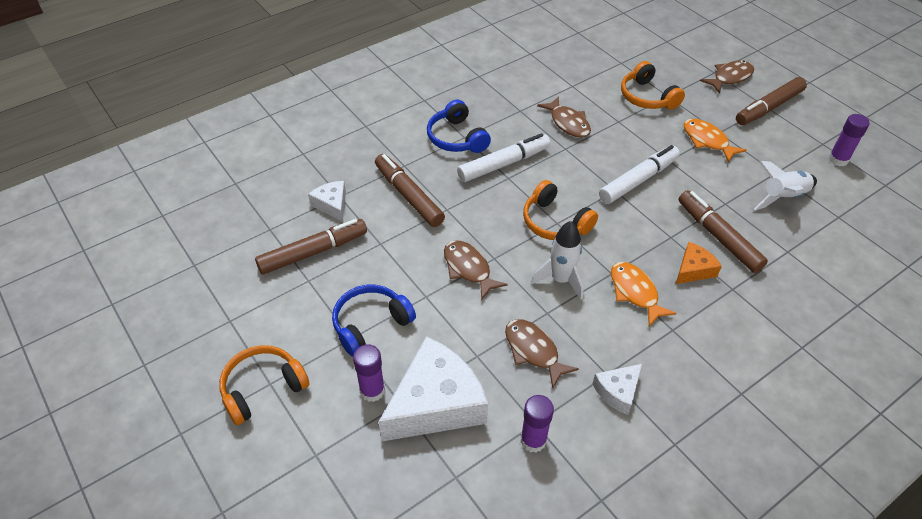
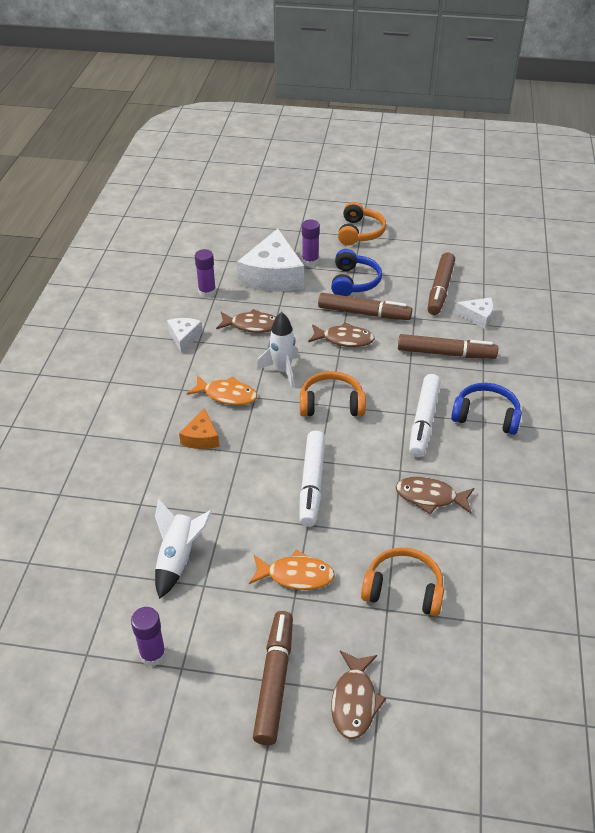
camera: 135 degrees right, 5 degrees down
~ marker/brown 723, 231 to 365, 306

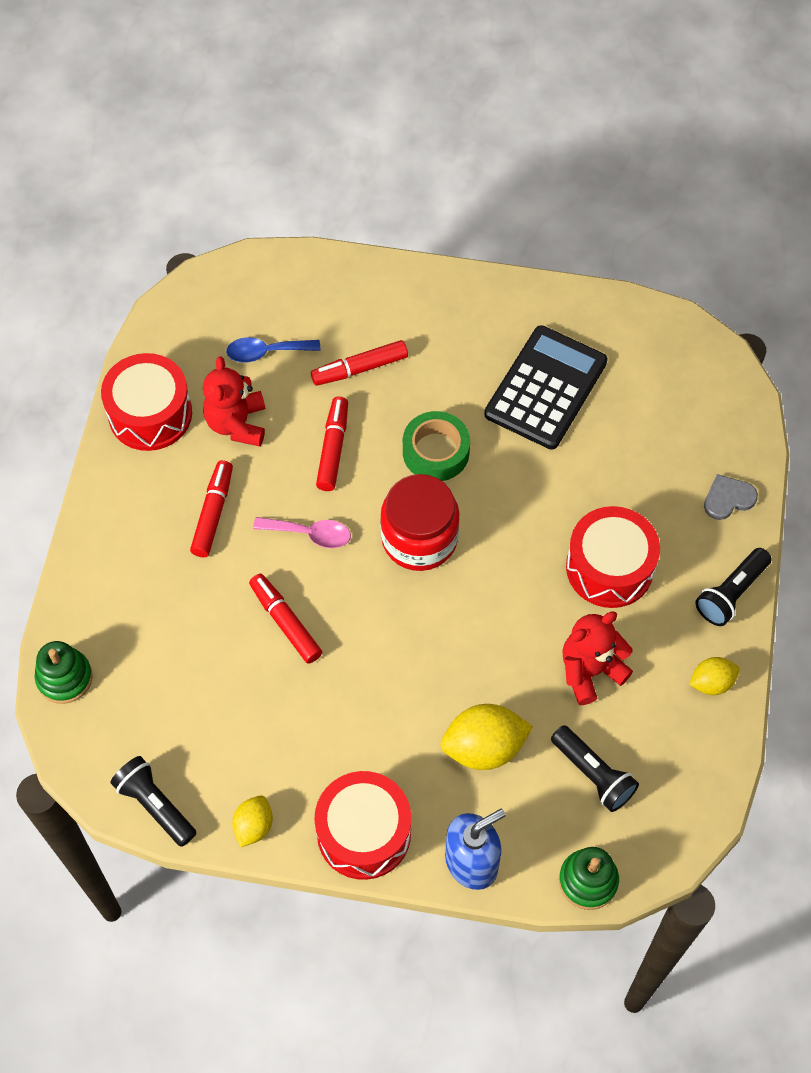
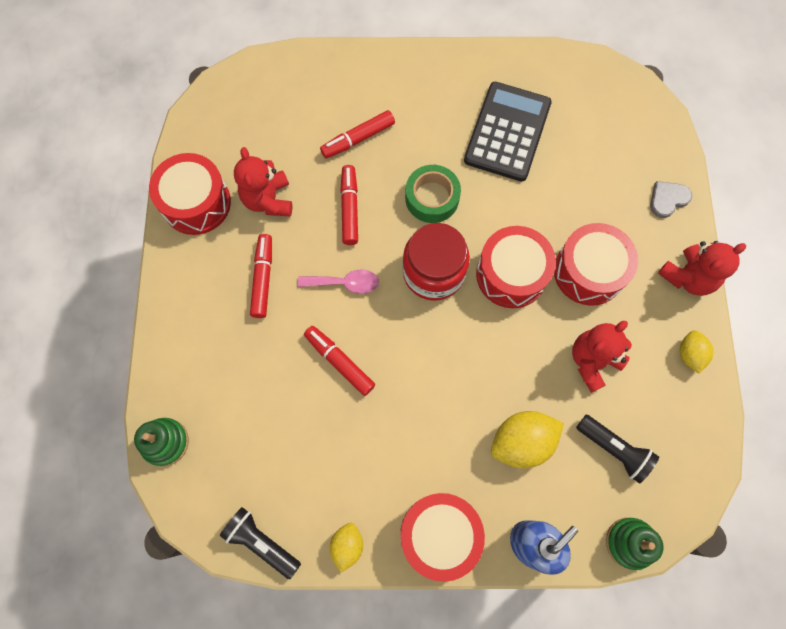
camera: 10 degrees left, 10 degrees up
- spoon/blue 273, 349
~ lemon/yellow 714, 676 = 697, 352 60 degrees counterclockwise
~ flashlight/black 733, 587 to teddy bear/red 702, 268
+ drum/red 516, 267

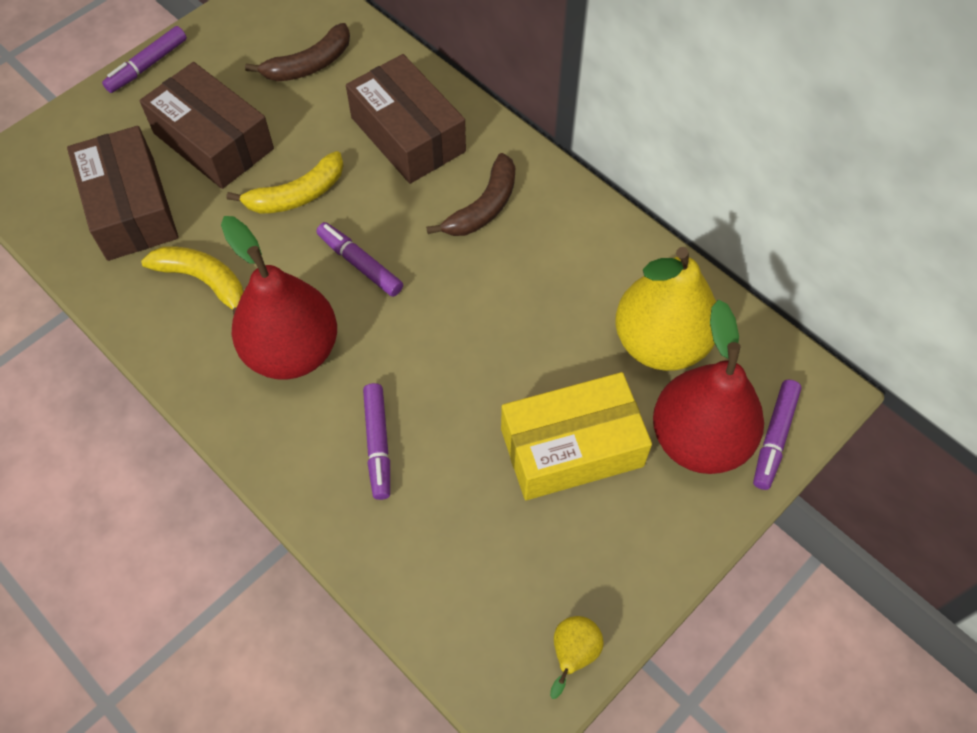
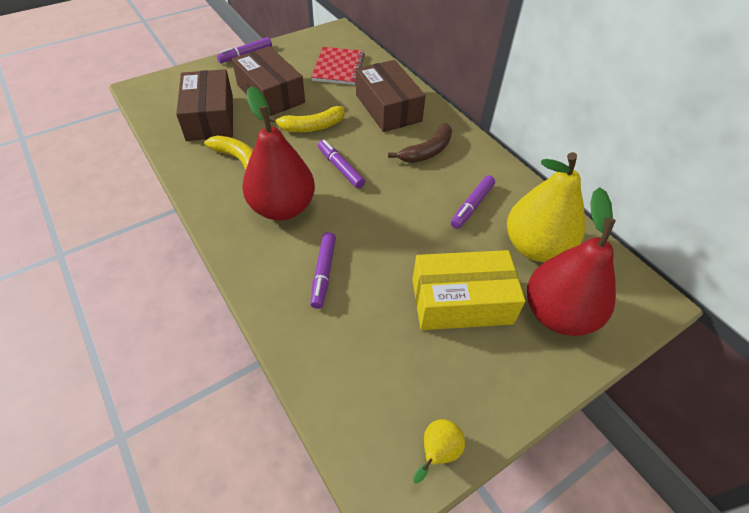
camera: 10 degrees right, 10 degrees down
~ banana/brown 297, 52 to notebook/red 338, 66
~ marker/purple 777, 435 to 473, 202

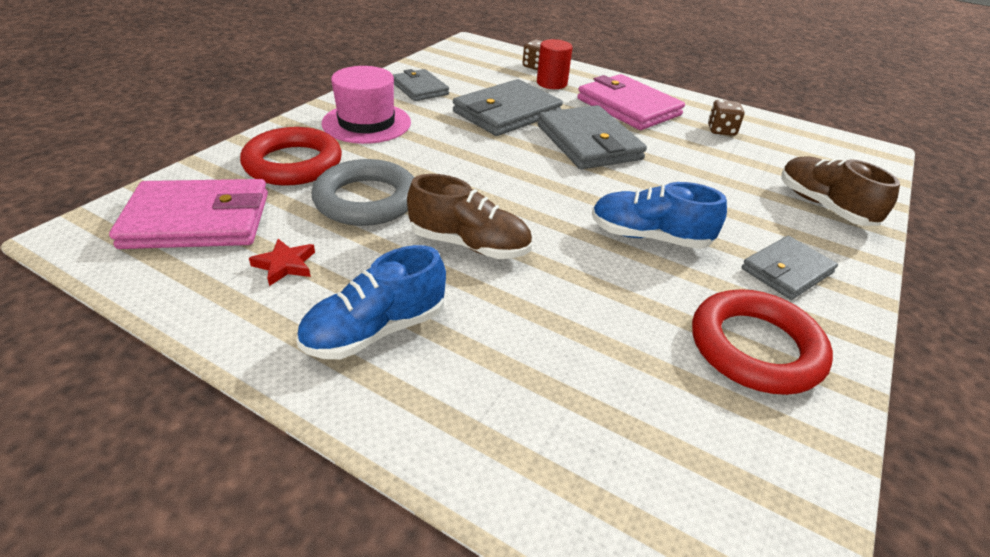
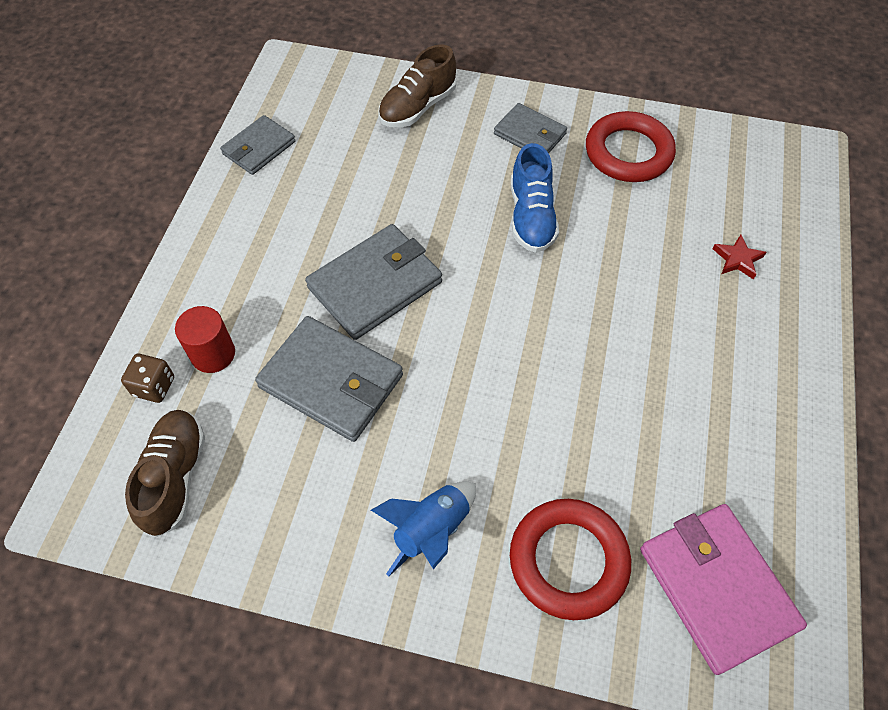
camera: 105 degrees left, 20 degrees up
~ star/red 282, 262 to 739, 257
- shoe/blue 371, 302
- ring/grey 363, 192
~ hat/pink 366, 105 to rocket/blue 423, 528
~ wallet/grey 421, 85 to 258, 145
~ shoe/brown 469, 216 to 165, 473
- wallet/pink 631, 102
- dice/brown 726, 118

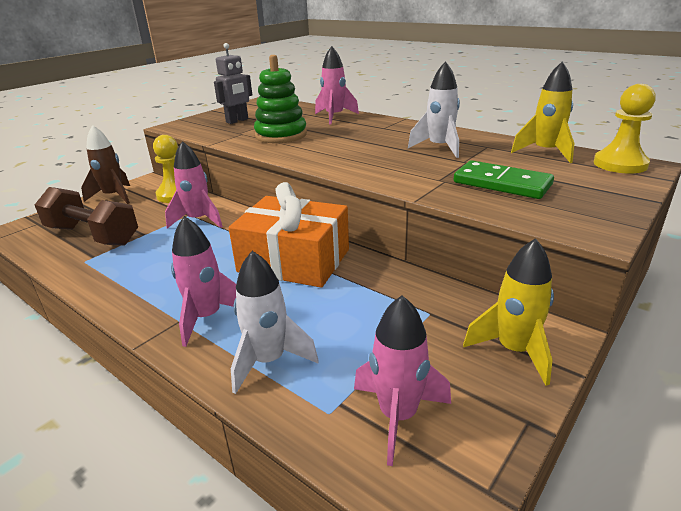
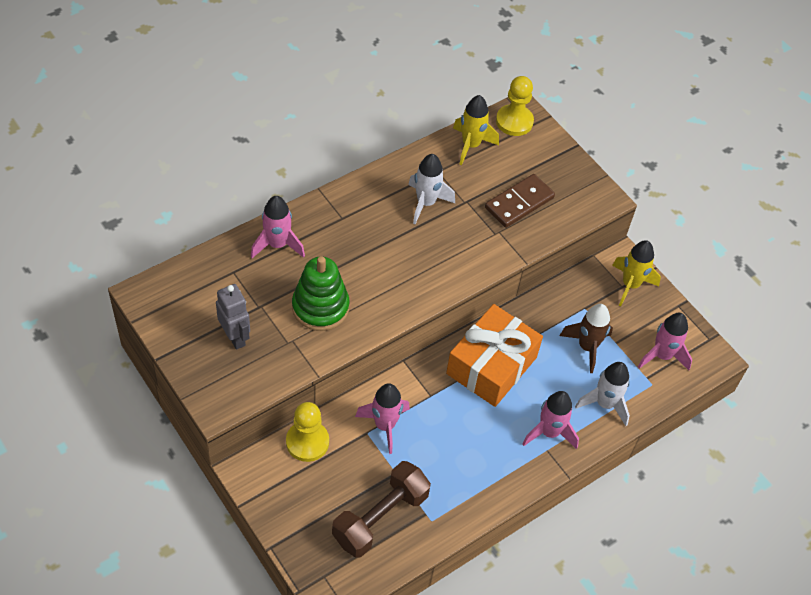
camera: 80 degrees left, 25 degrees up
~ rocket/brown 105, 164 to 586, 338
~ domino/green 504, 179 to domino/brown 520, 201

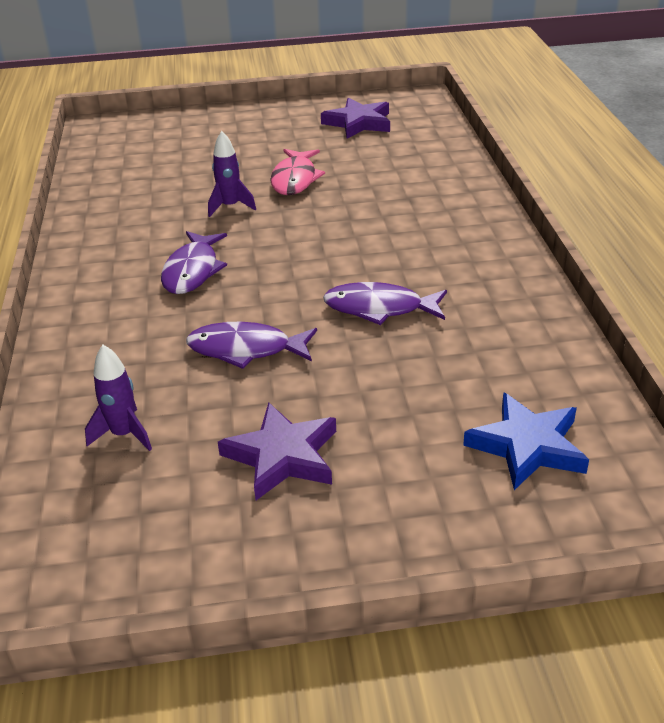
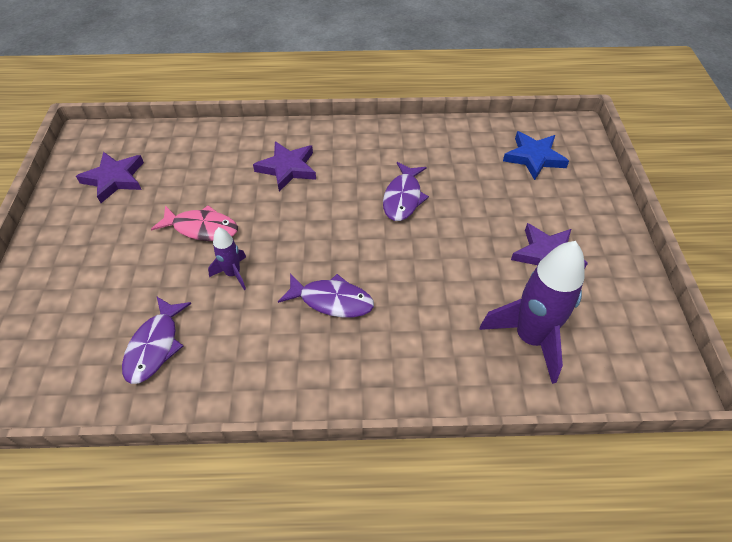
camera: 85 degrees left, 15 degrees up
~ rocket/purple 118, 398 = 532, 312 x1.97
~ fish/purple 251, 345 to 156, 340
+ star/purple 284, 166

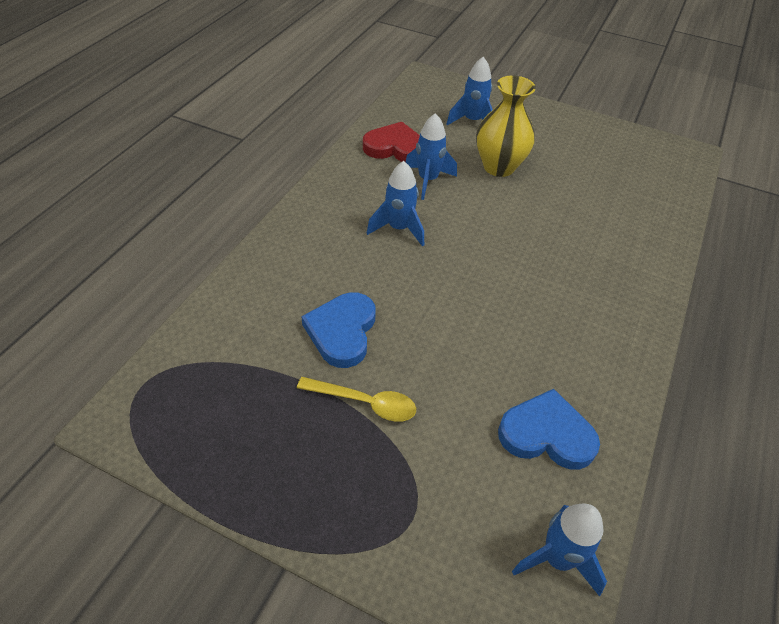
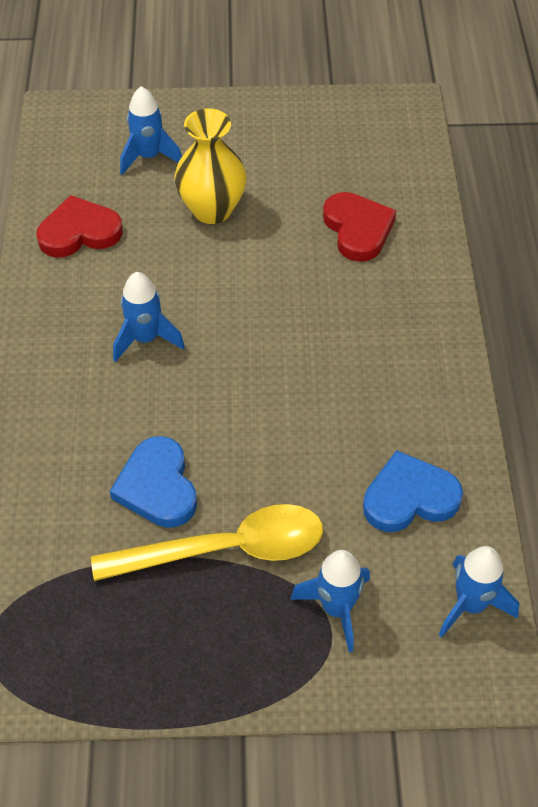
camera: 25 degrees left, 5 degrees up
~ spoon/yellow 356, 399 = 207, 542 x1.73
~ rocket/blue 431, 156 to 330, 601
+ heart/red 360, 227

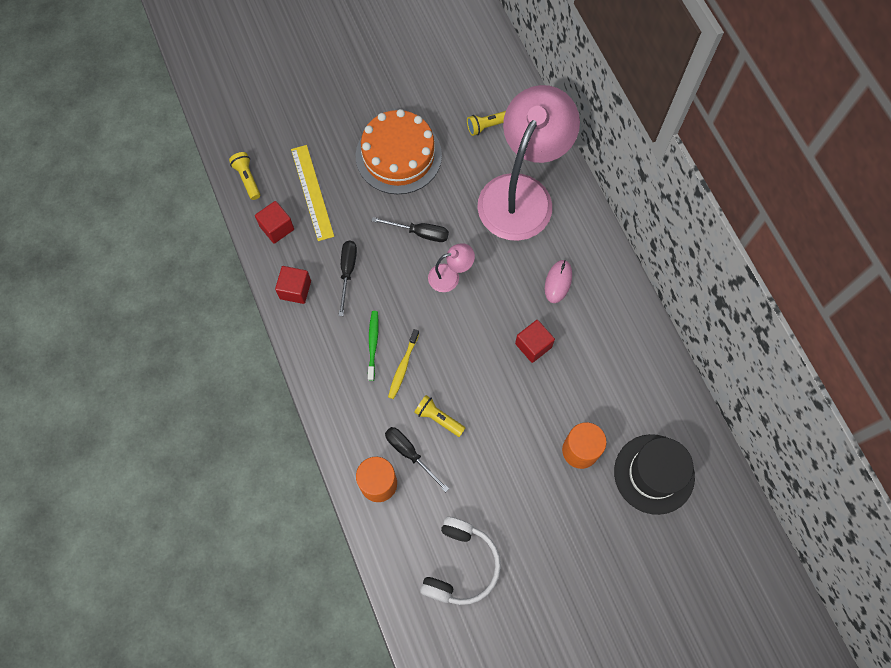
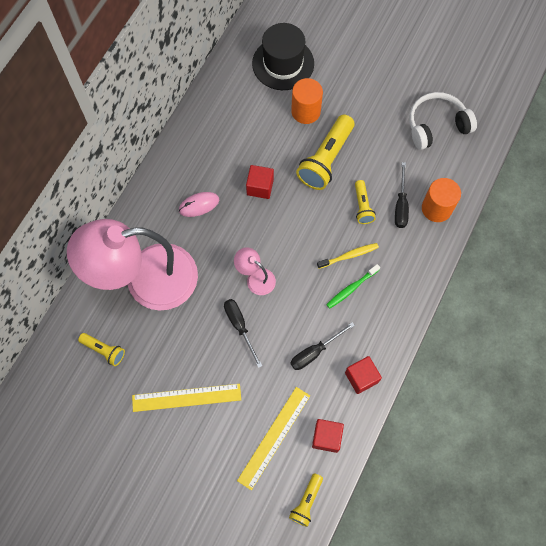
camera: 130 degrees left, 0 degrees up
~ cake/orange 399, 151 to ruler/yellow 186, 398
+ flashlight/yellow 325, 152

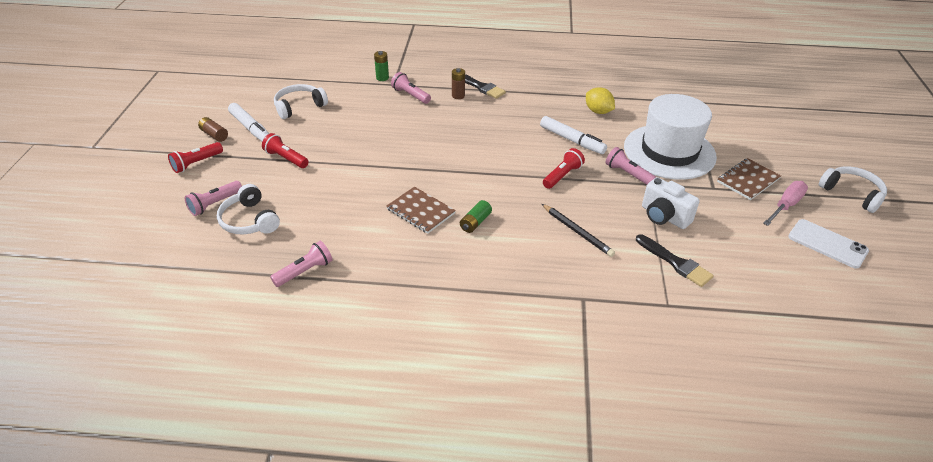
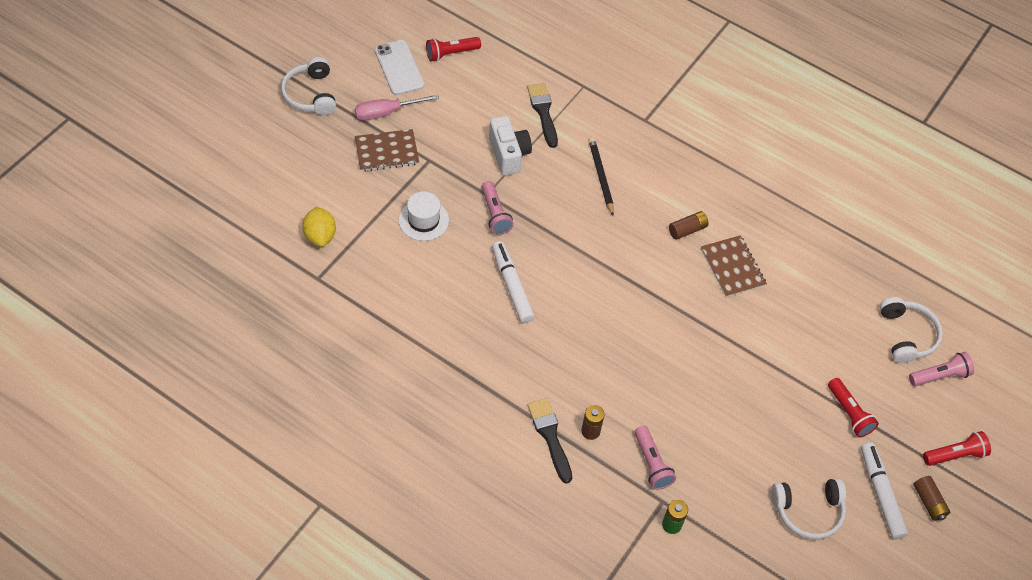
camera: 155 degrees left, 15 degrees up
- flashlight/pink 301, 264
~ battery/green 476, 216 to battery/brown 689, 225
~ flashlight/red 564, 168 to 453, 49
~ lemon/yellow 600, 100 to 319, 227
~ hat/white 670, 137 = 424, 216 x0.47

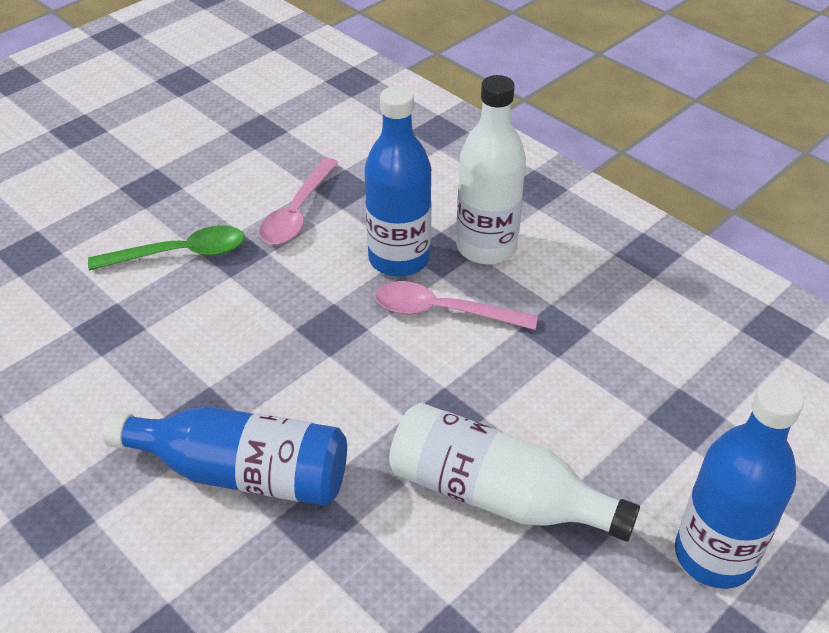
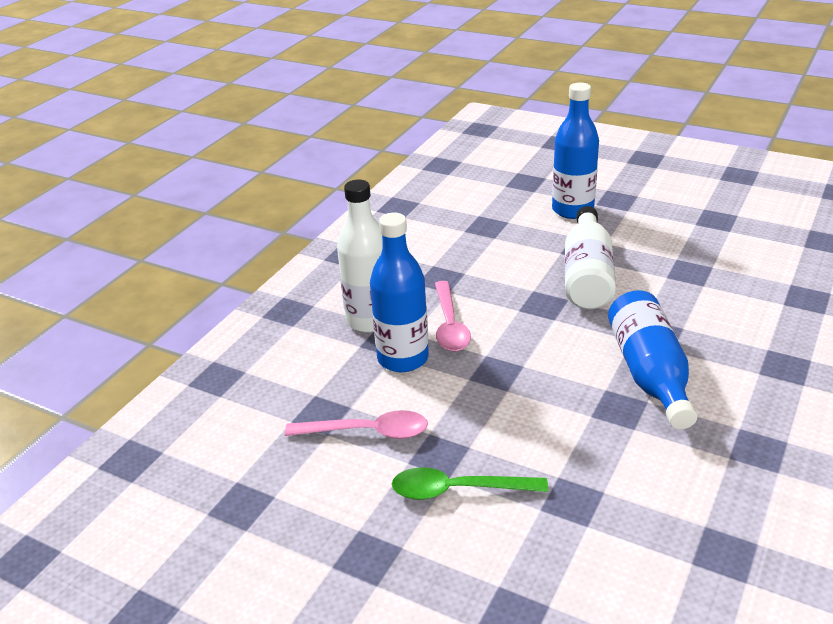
camera: 105 degrees left, 10 degrees down
~ spoon/green 166, 247 = 470, 483 60 degrees counterclockwise

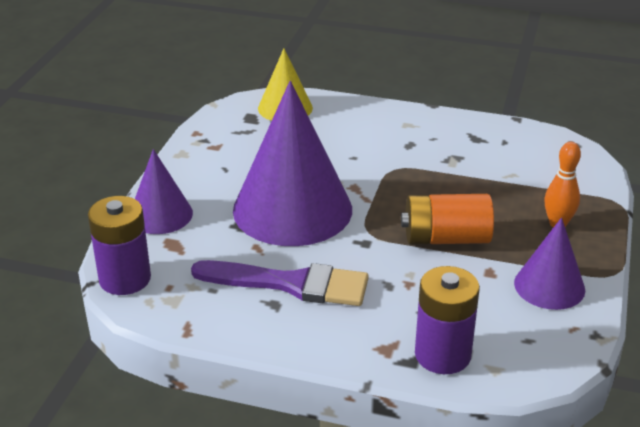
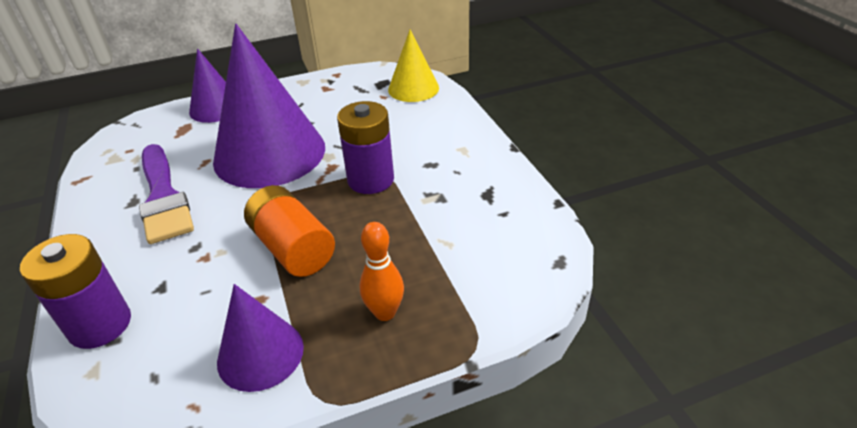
camera: 55 degrees right, 5 degrees up
~ battery/purple 119, 245 to 365, 147

